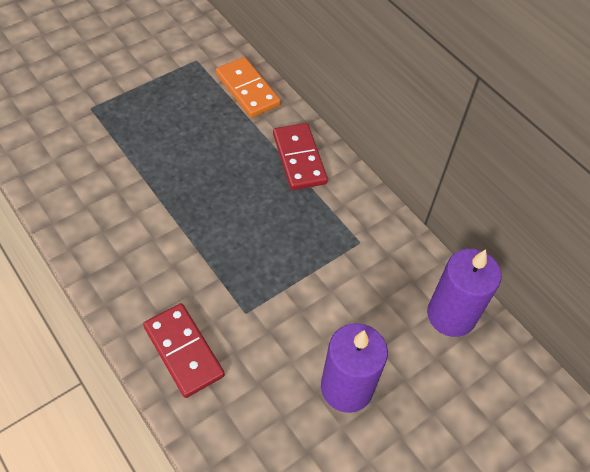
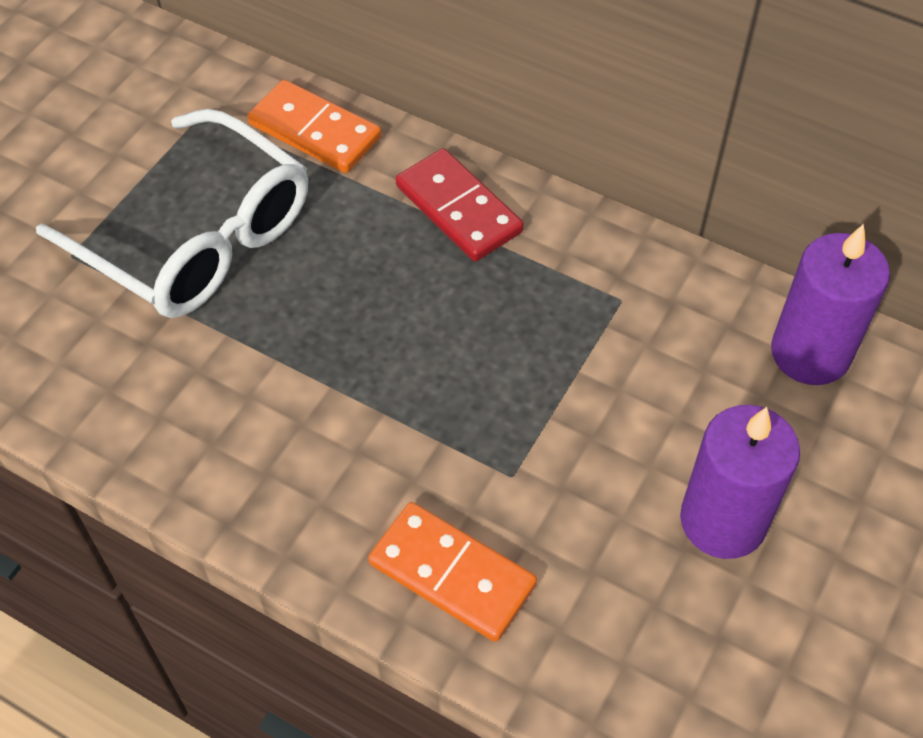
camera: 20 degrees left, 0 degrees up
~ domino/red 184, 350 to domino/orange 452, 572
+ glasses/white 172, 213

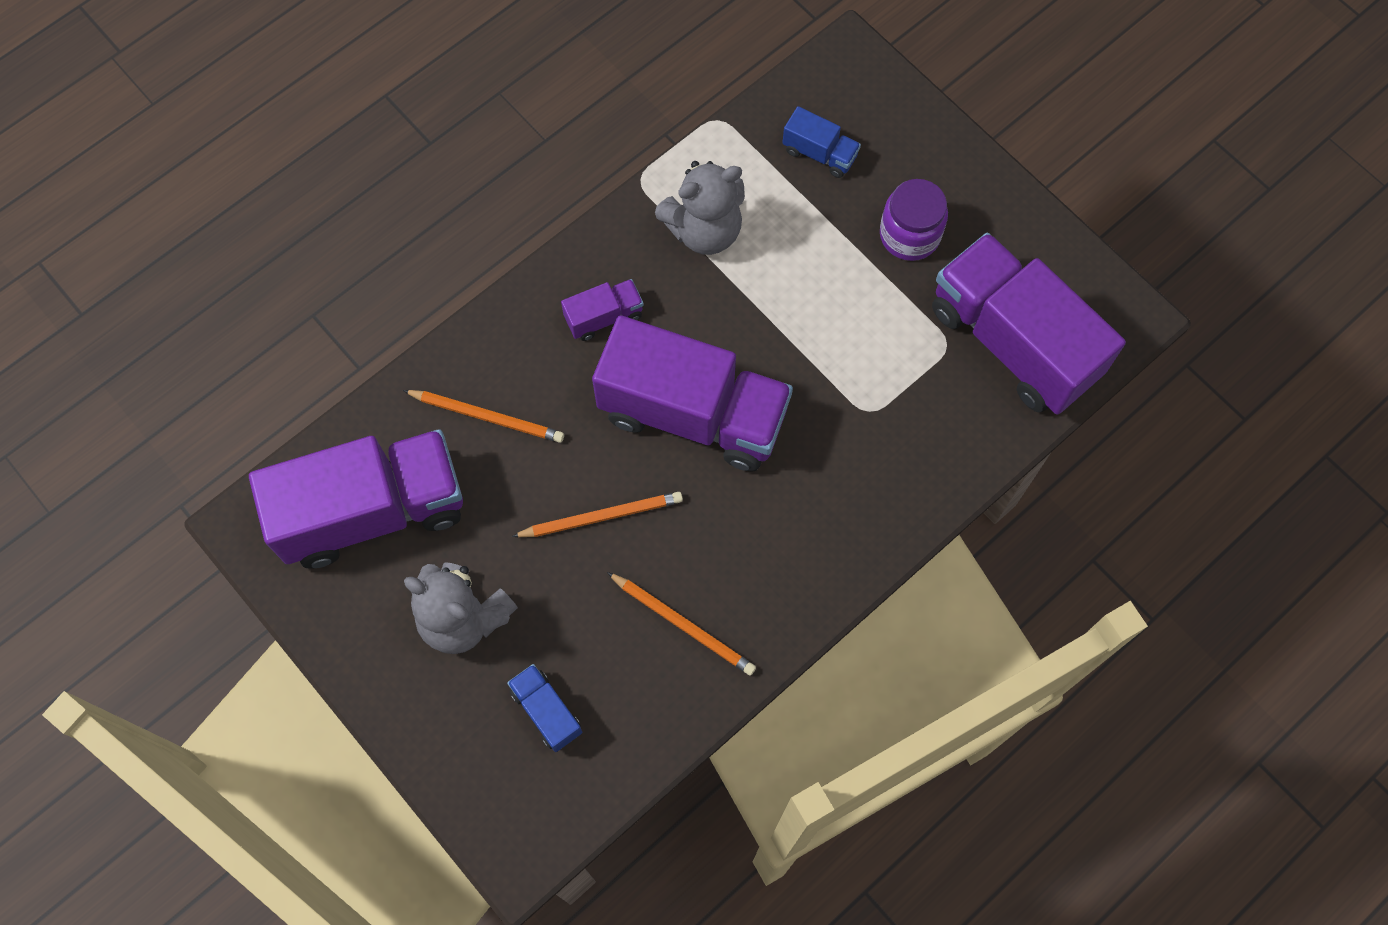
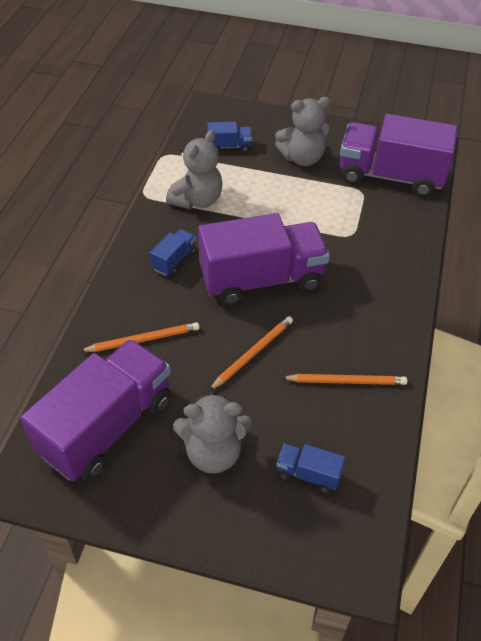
camera: 35 degrees left, 20 degrees down
~ truck/purple 602, 310 to truck/blue 173, 252
~ jar/purple 914, 220 to teddy bear/grey 302, 131

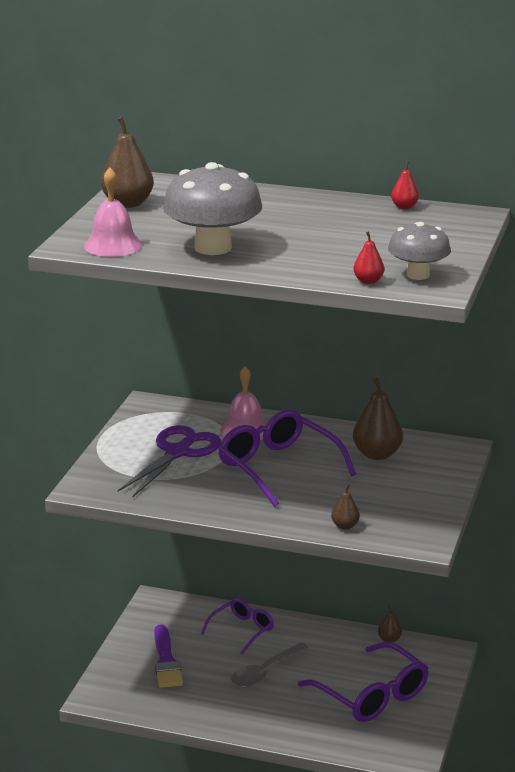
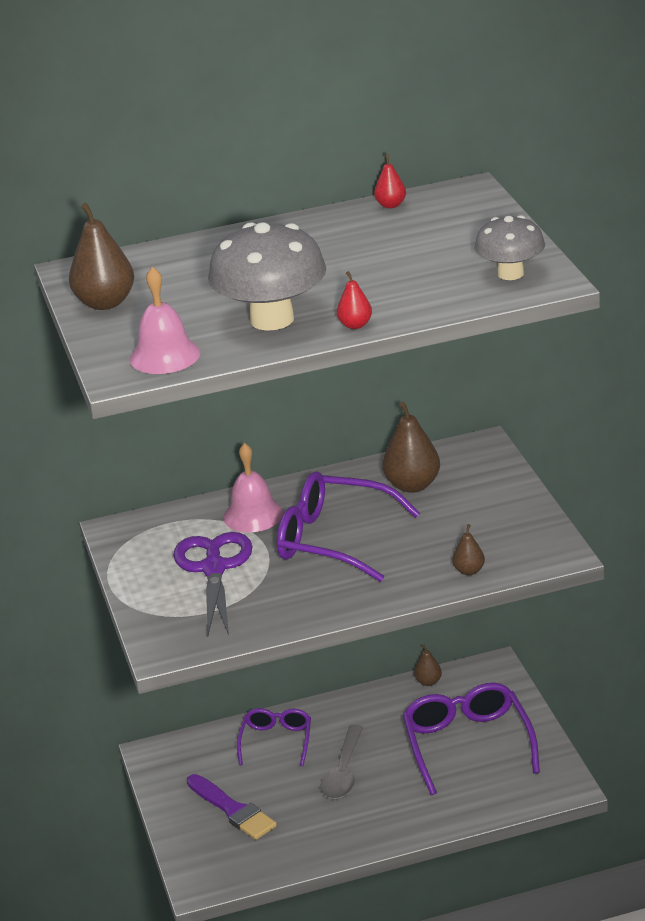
camera: 30 degrees left, 5 degrees up
~ glasses/purple 363, 682 = 471, 738 120 degrees counterclockwise
~ pear/red 368, 257 to 354, 300

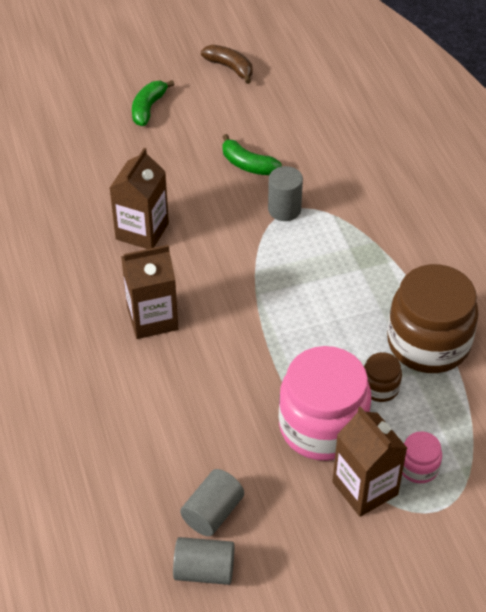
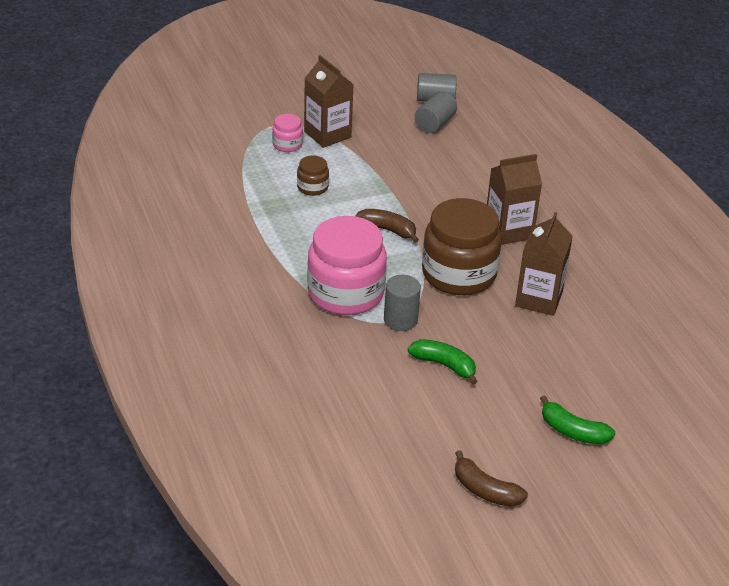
camera: 175 degrees right, 10 degrees down
~ banana/green 153, 103 = 577, 420 105 degrees clockwise
~ jar/pink 325, 403 to 347, 265
~ jar/brown 433, 318 to 462, 246
+ banana/brown 387, 226

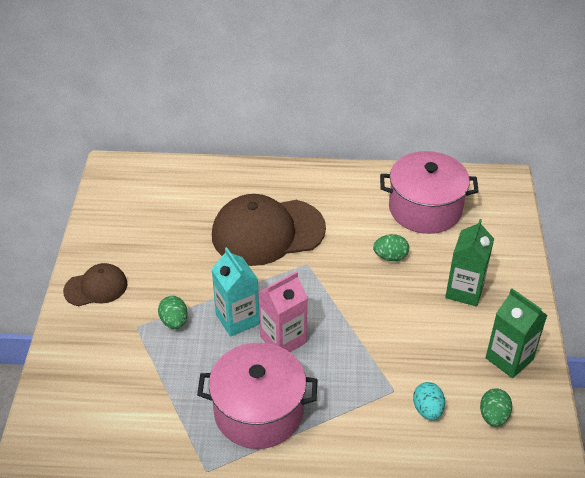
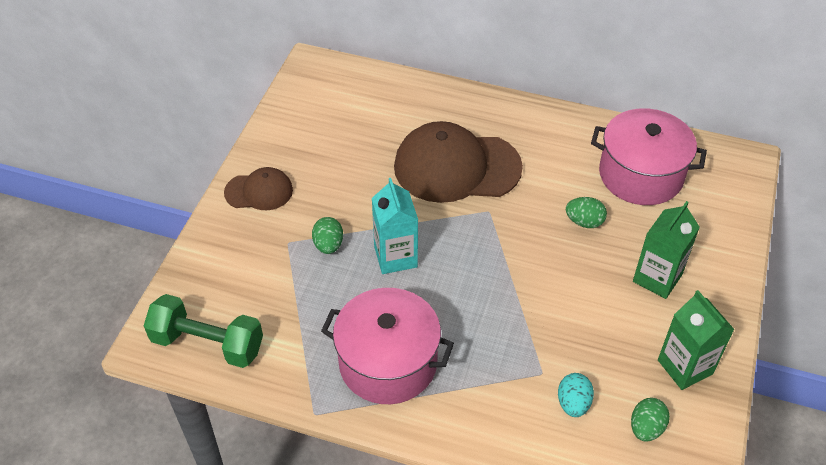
camera: 15 degrees right, 5 degrees up
- carton/pink 283, 311
+ dumbbell/green 203, 331

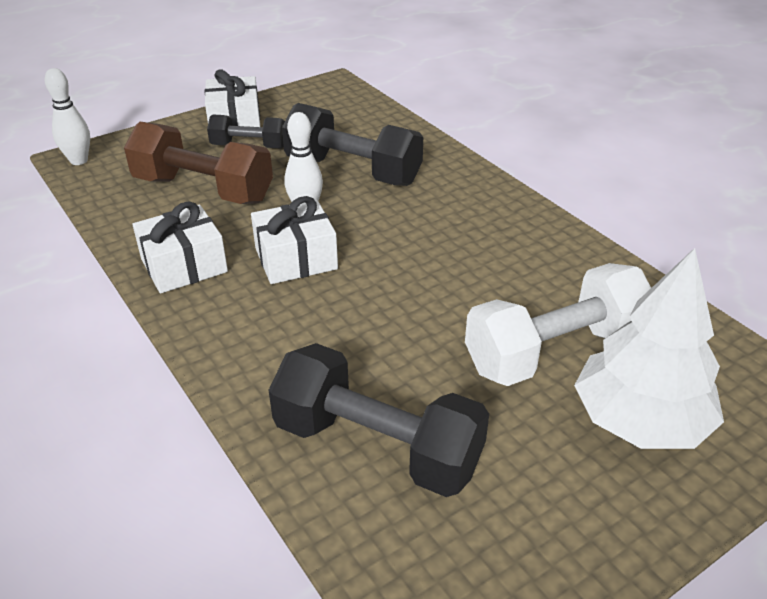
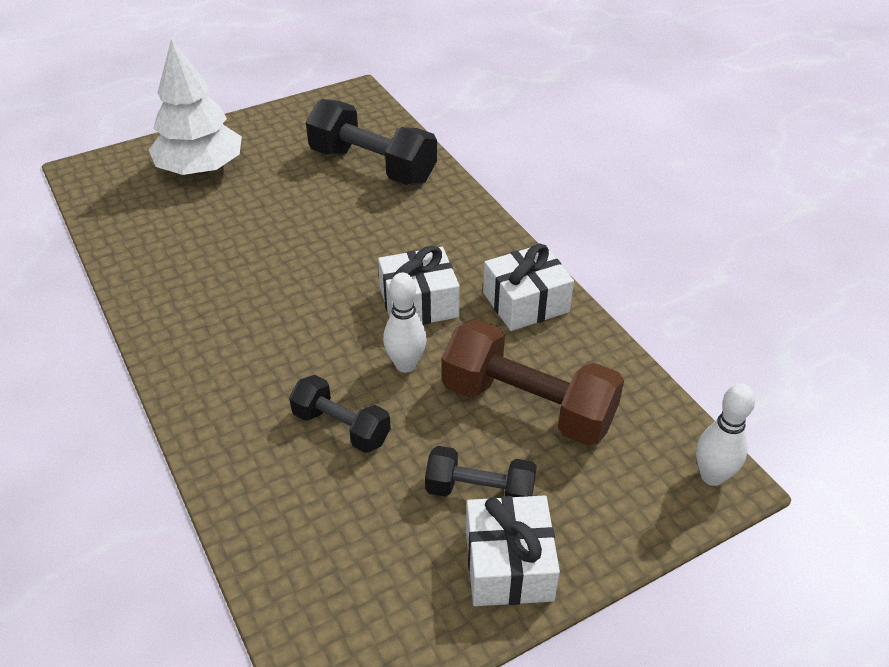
camera: 175 degrees left, 5 degrees up
~ dumbbell/black 352, 144 = 340, 414 x0.58
- dumbbell/white 558, 324

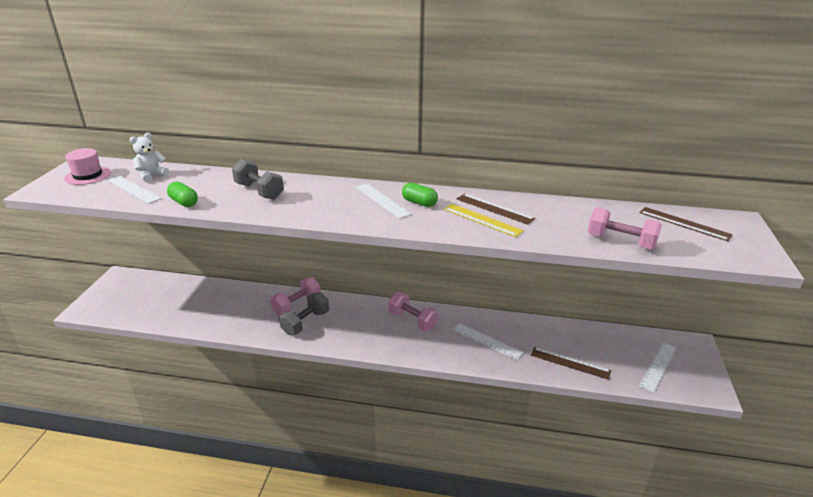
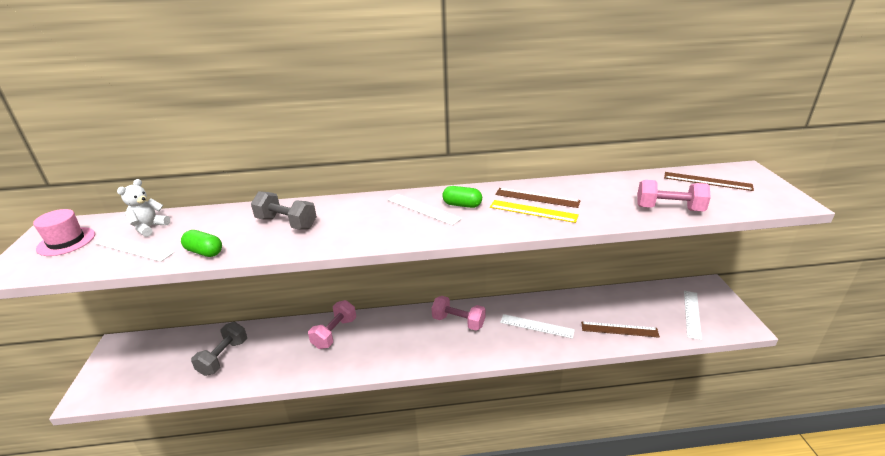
camera: 15 degrees left, 0 degrees up
~ dumbbell/grey 304, 313 to 219, 349

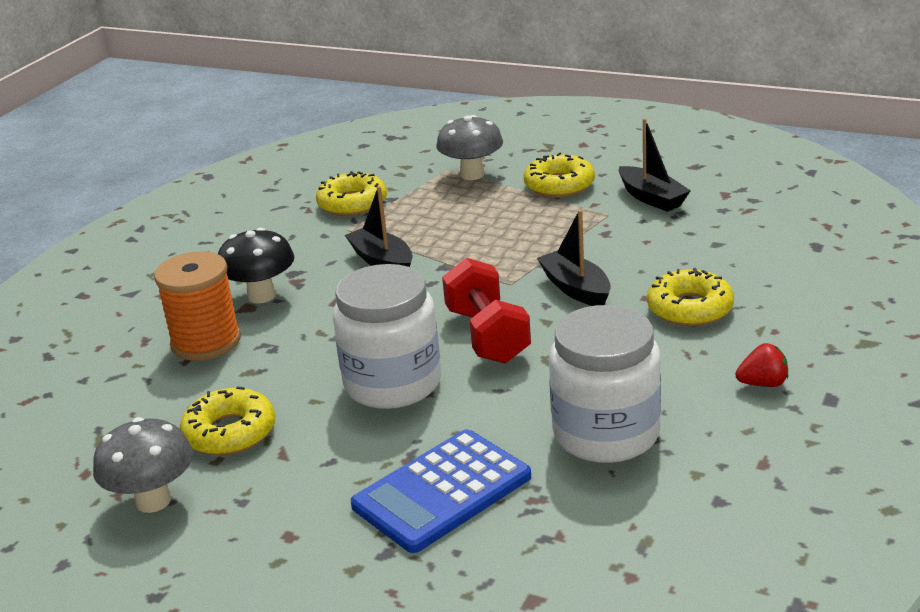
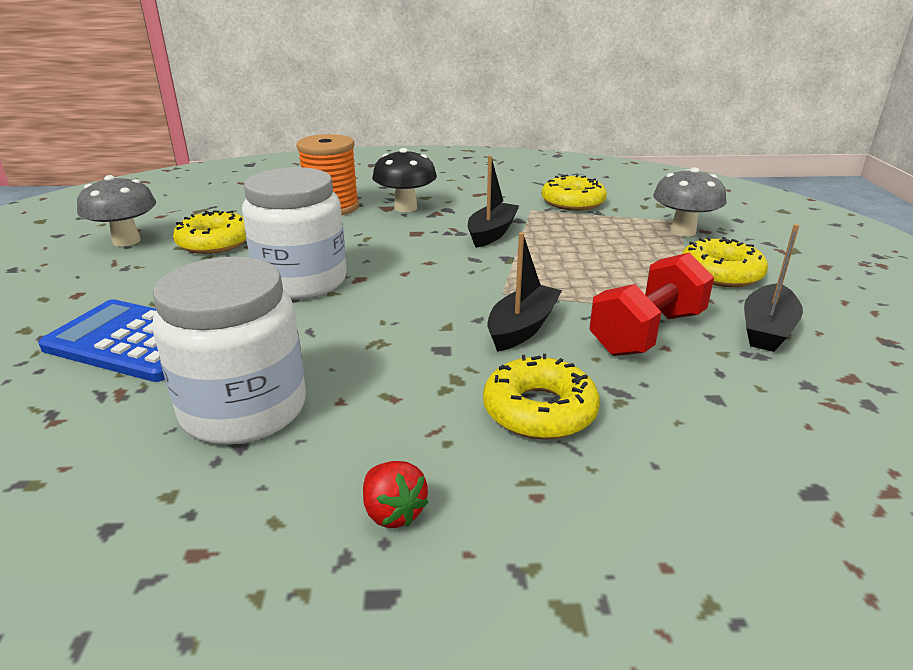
camera: 60 degrees right, 0 degrees up
~ dumbbell/red 486, 311 to 651, 304

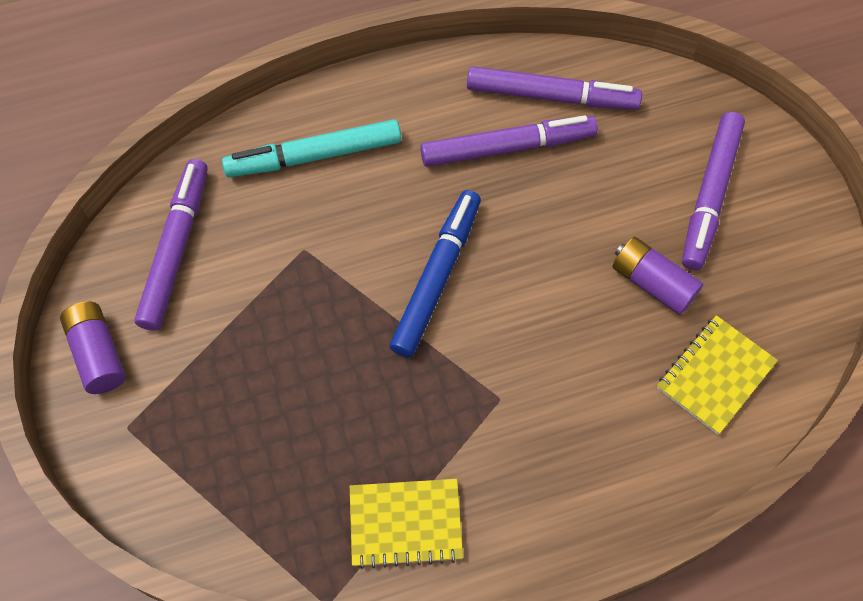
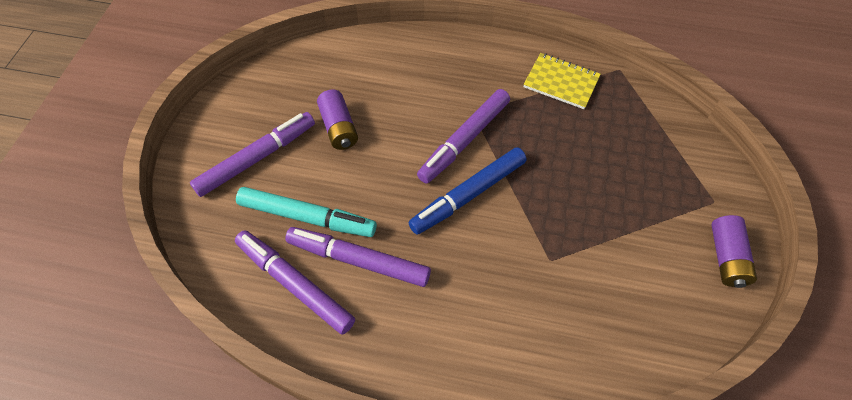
camera: 150 degrees left, 5 degrees down
~ marker/purple 171, 245 to 463, 136
~ marker/turquoise 311, 148 to 306, 212
- notebook/yellow 717, 375

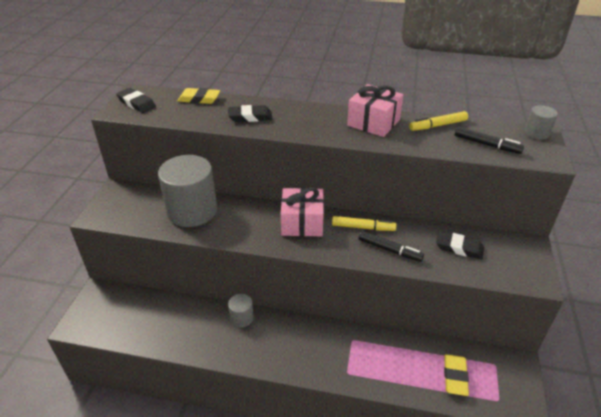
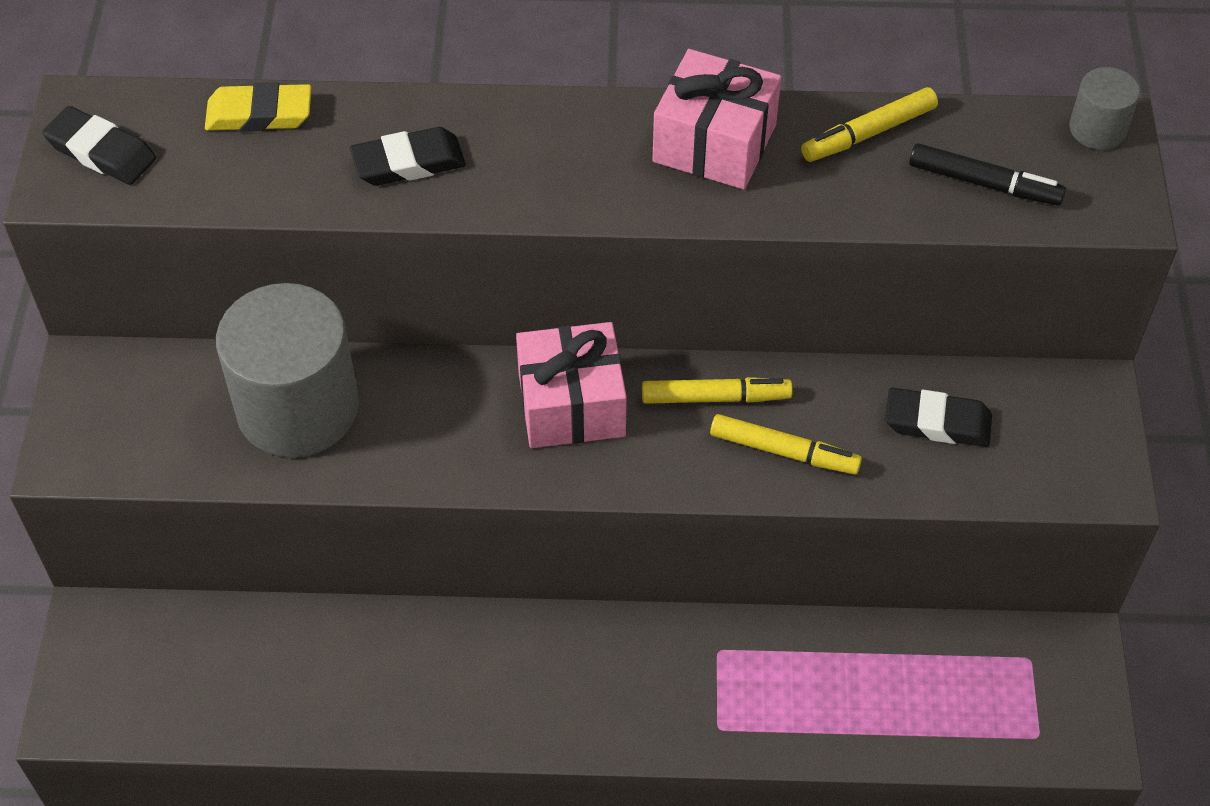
camera: 10 degrees left, 15 degrees up
- cylinder/grey 241, 311
~ marker/black 391, 246 to marker/yellow 786, 444
- eraser/yellow 456, 375

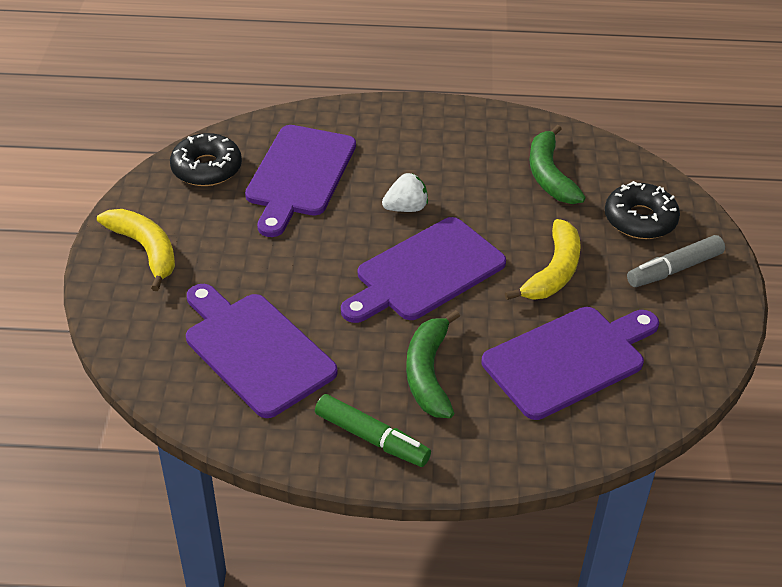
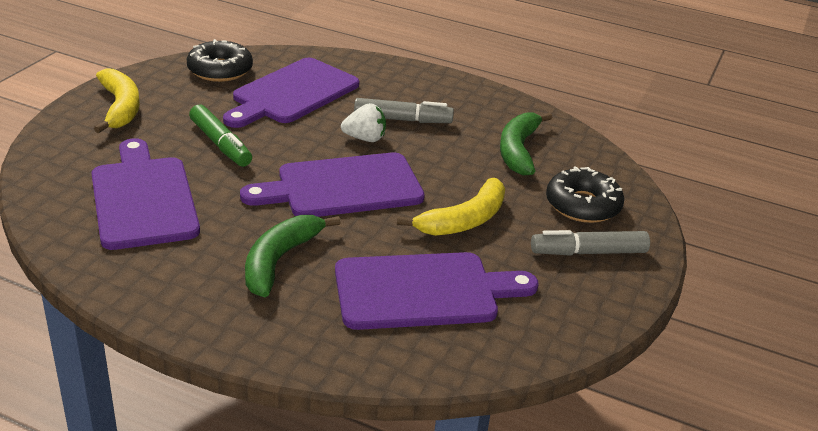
camera: 20 degrees right, 10 degrees down
~ marker/green 373, 430 to 220, 136
+ marker/grey 404, 110

